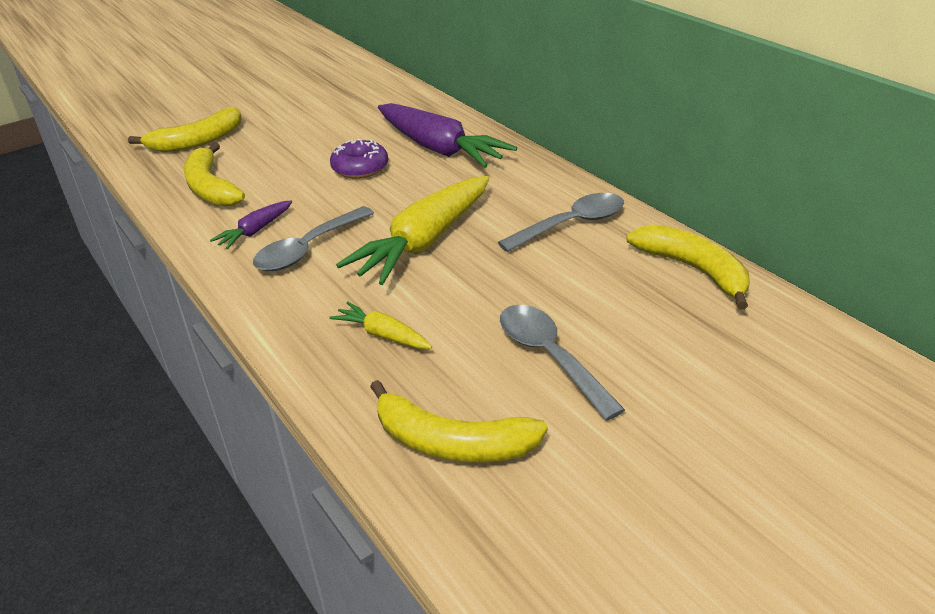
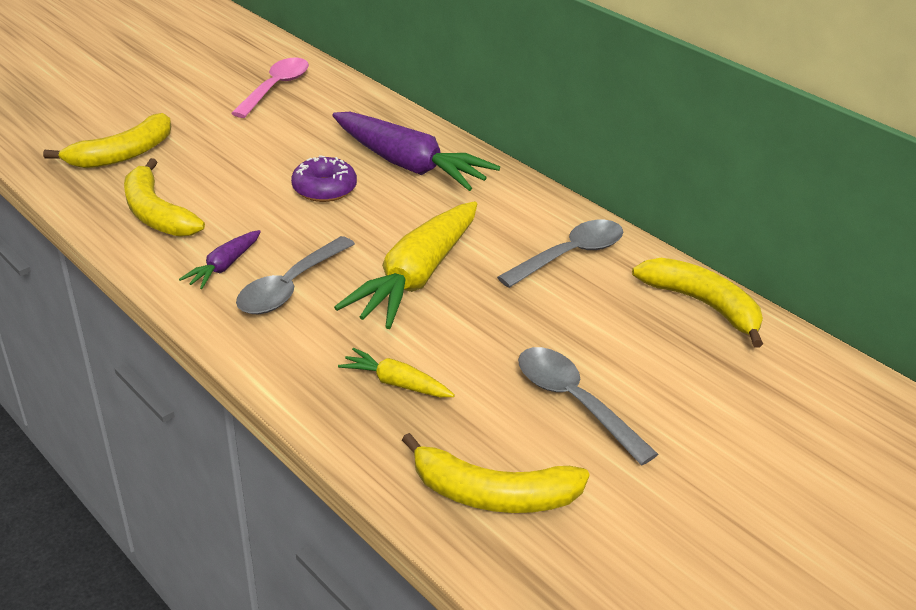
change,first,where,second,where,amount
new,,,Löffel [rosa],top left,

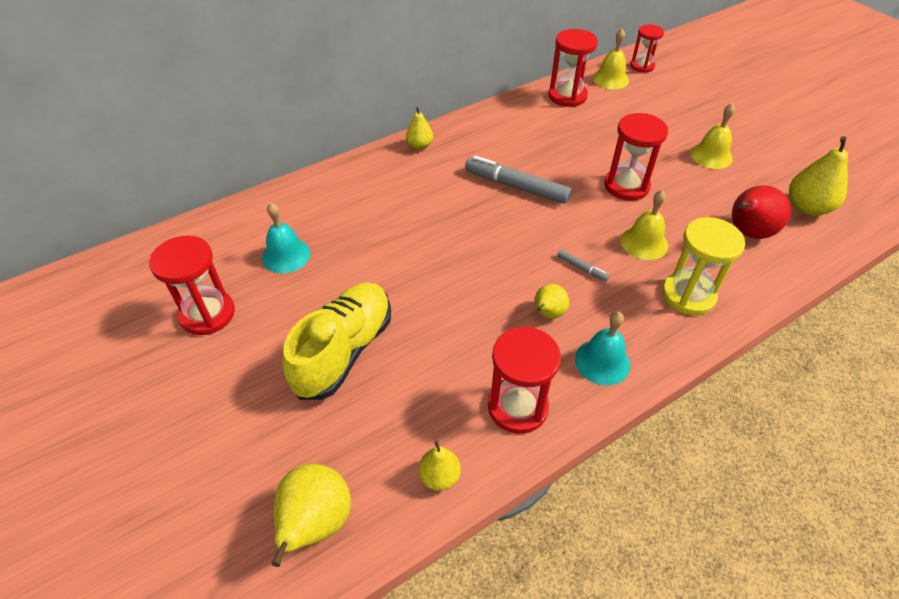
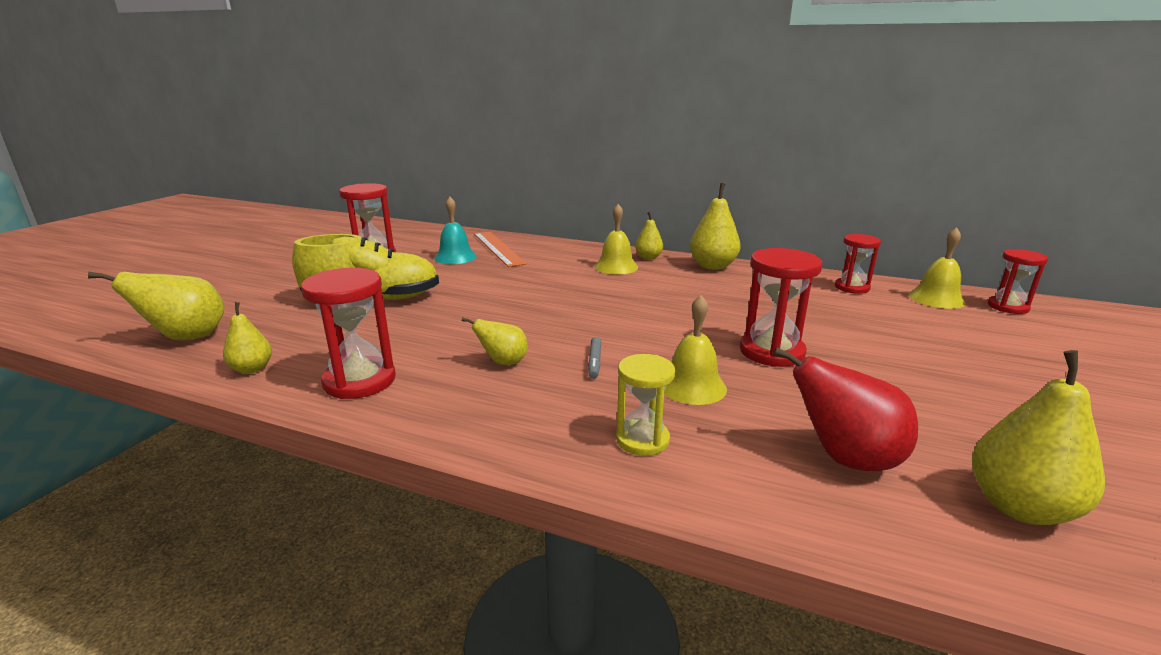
change,first,where,second,where,amount
gone,Filzstift [grau] (no. 1 from left),top centre,,,
gone,Glocke [türkis] (no. 2 from left),middle right,,,
new,,,Lineal [orange],centre,
new,,,Birne [gelb] (no. 5 from left),centre,
shifted,Glocke [gelb] (no. 3 from left in the first image),top right,Glocke [gelb] (no. 1 from left),centre,
scaled,Sanduhr [rot] (no. 3 from left in the first image),top centre,Sanduhr [rot] (no. 4 from left),middle right,x0.66
scaled,Sanduhr [gelb],middle right,,centre,x0.66

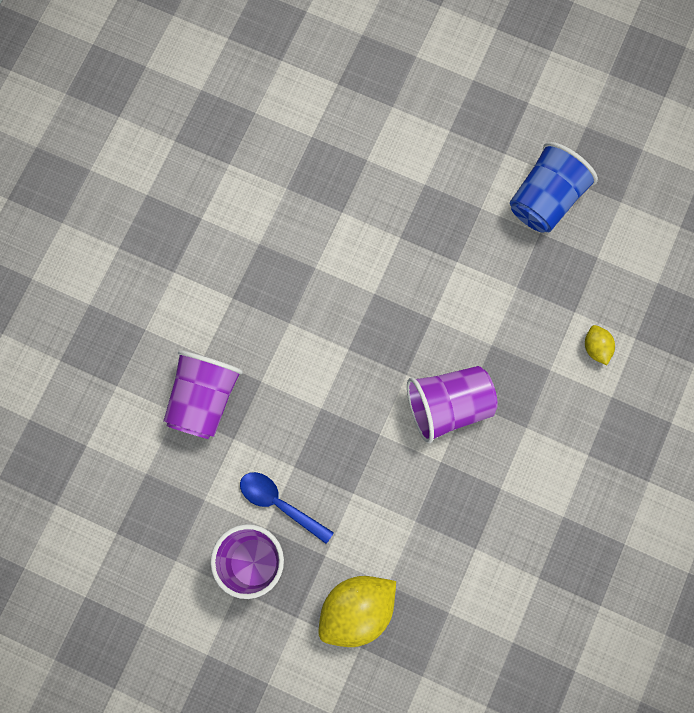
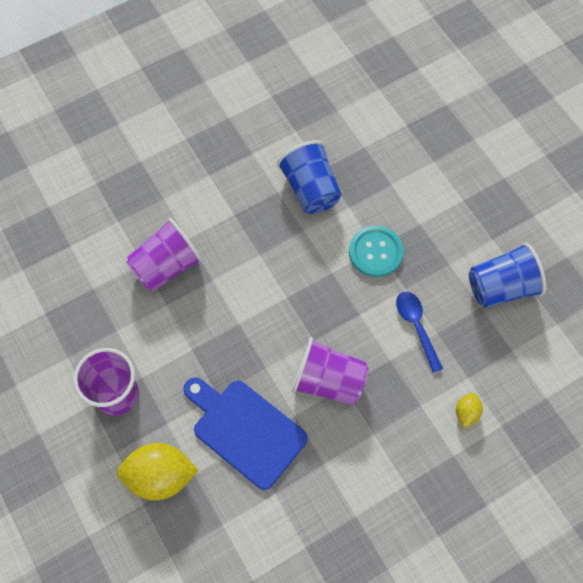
change,first,where,second,where,amount
new,,,Schneidebrett [blau],bottom centre,
new,,,Becher [blau] (no. 1 from left),top centre,
new,,,Knopf [türkis],centre,
shifted,Löffel [blau],bottom centre,,middle right,

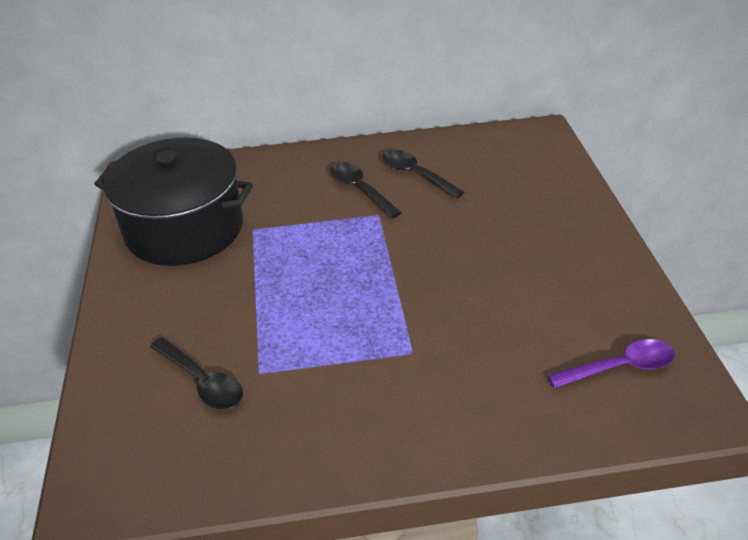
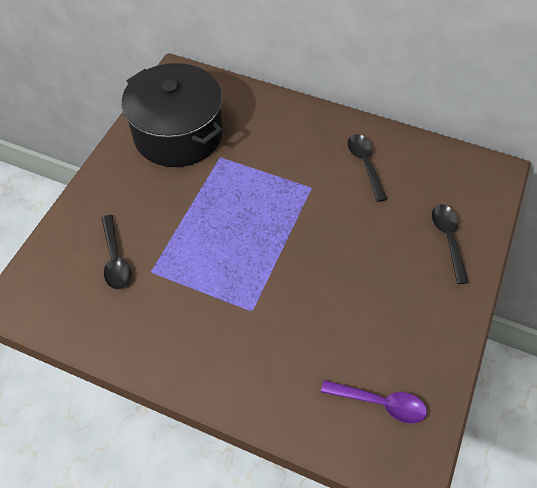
change,first,where,second,where,amount
shifted,Löffel [schwarz] (no. 2 from left in the first image),centre,Löffel [schwarz] (no. 3 from left),middle right,

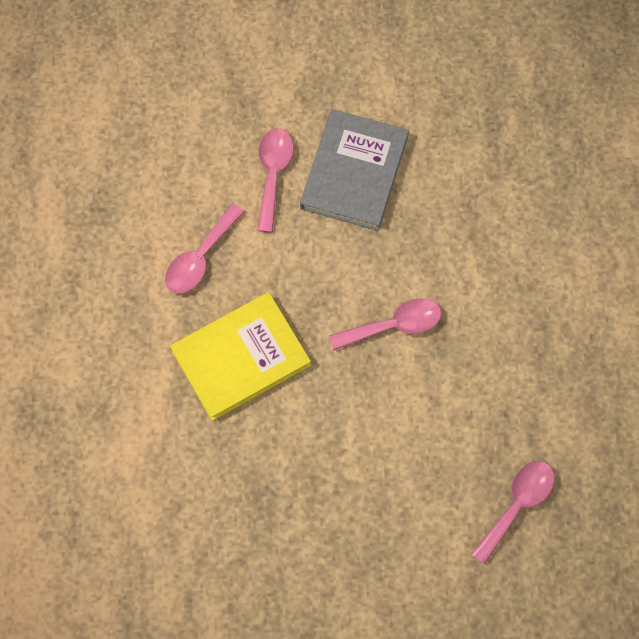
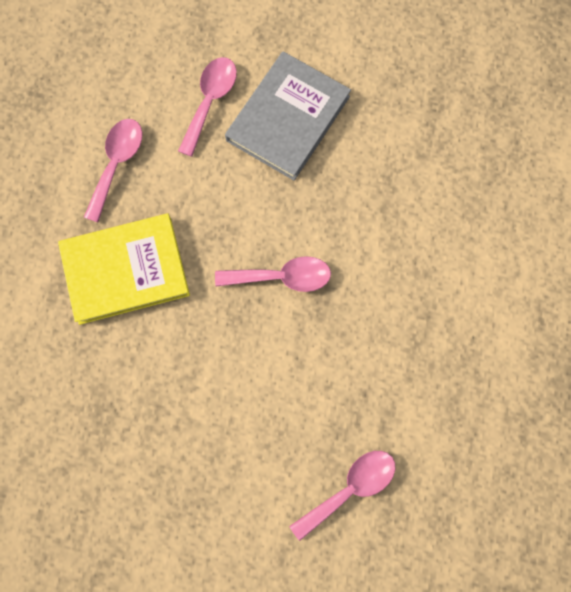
change,first,where,second,where,amount
rotated,Löffel [rosa] (no. 1 from left),middle left,,top left,150 degrees clockwise

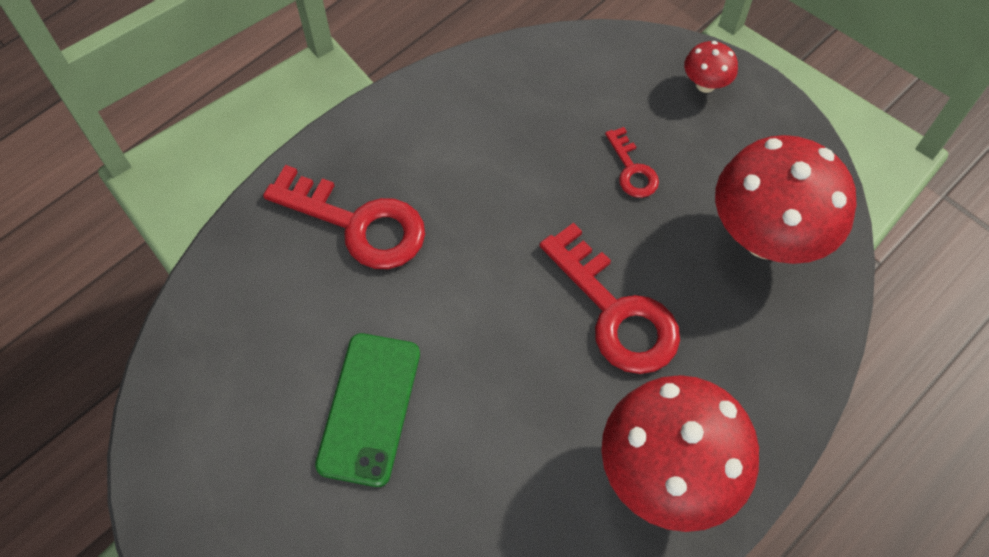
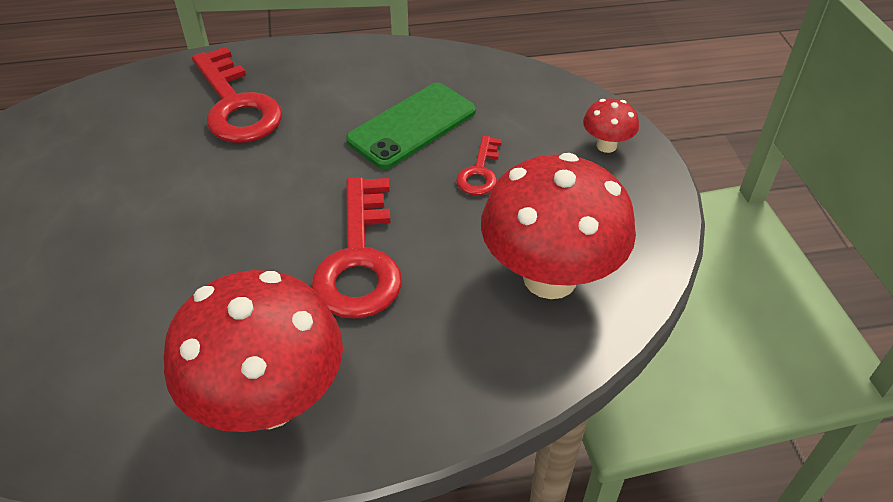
change,first,where,second,where,amount
shifted,Handy [grün],bottom centre,,top centre,

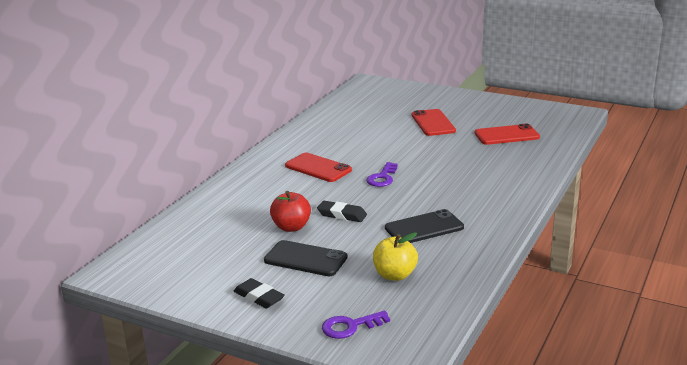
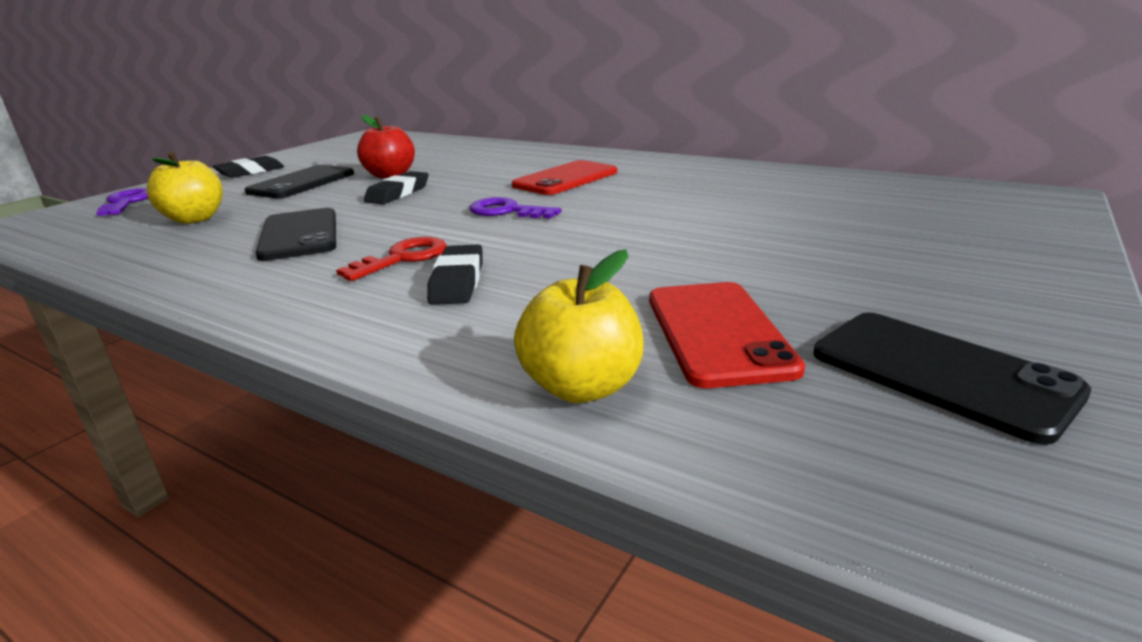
change,first,where,second,where,amount
gone,Handy [rot] (no. 2 from left),centre,,,
new,,,Schlüssel [rot],centre,
new,,,Radiergummi [schwarz] (no. 3 from left),centre,
new,,,Apfel [gelb] (no. 2 from left),centre,
new,,,Handy [schwarz] (no. 3 from left),middle right,

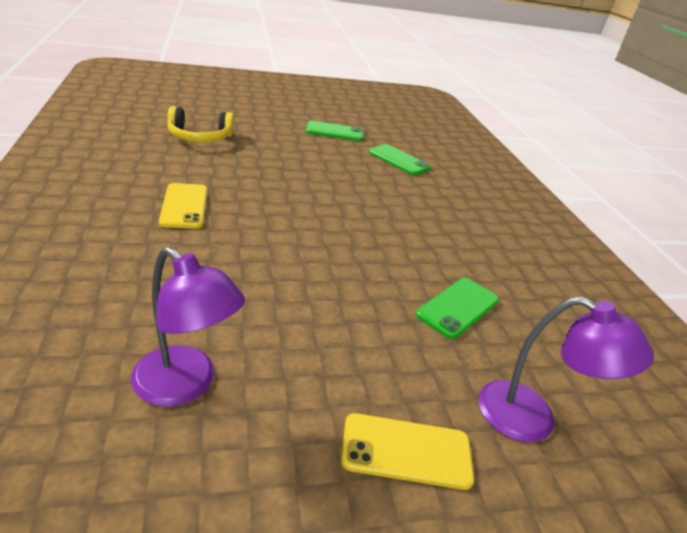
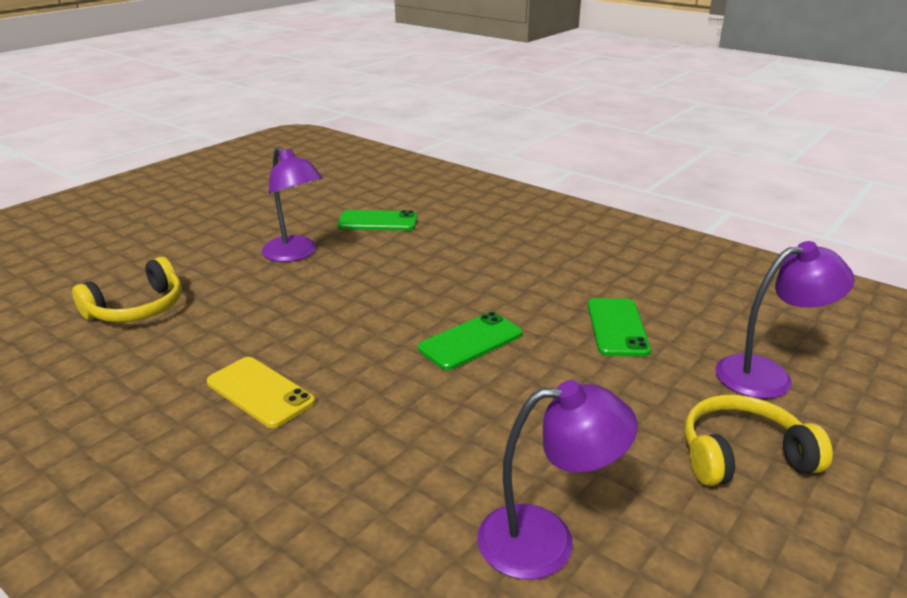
change,first,where,second,where,amount
new,,,Lampe [lila] (no. 1 from left),middle left,
shifted,Handy [grün] (no. 1 from left in the first image),top centre,Handy [grün] (no. 2 from left),centre,
swapped,Handy [gelb] (no. 2 from left),bottom centre,Kopfhörer [gelb] (no. 2 from left),bottom right,

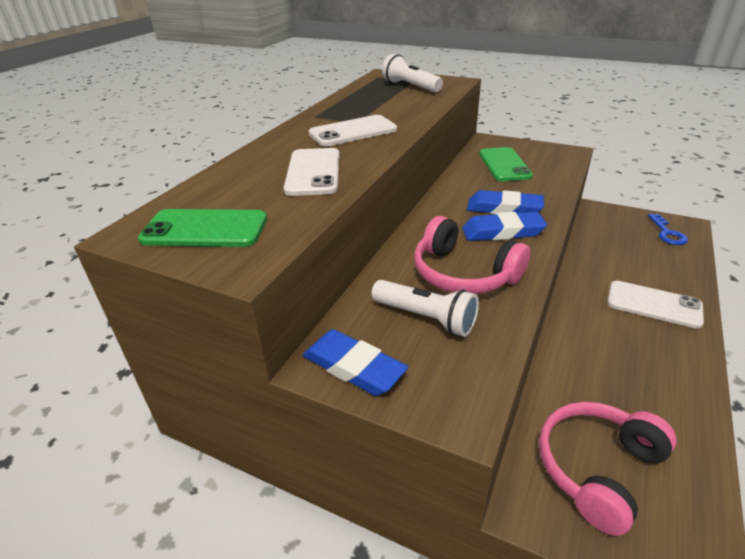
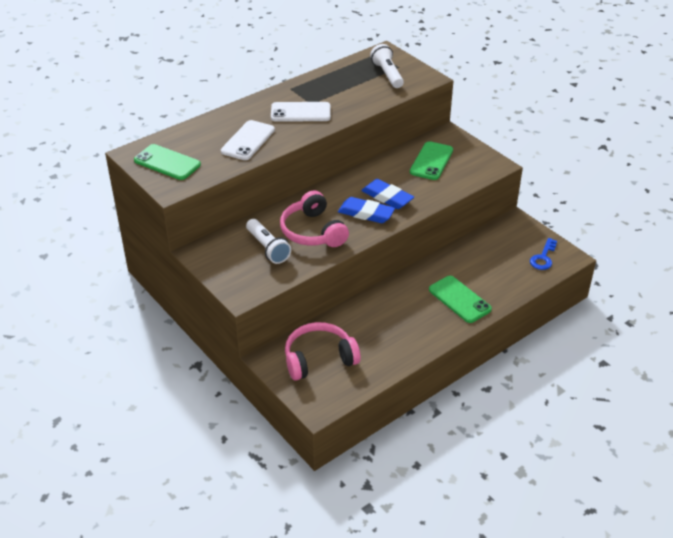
change,first,where,second,where,amount
gone,Radiergummi [blau] (no. 1 from left),centre,,,
repainted,Handy [weiß] (no. 3 from left),middle right,Handy [grün] (no. 3 from left),middle right,

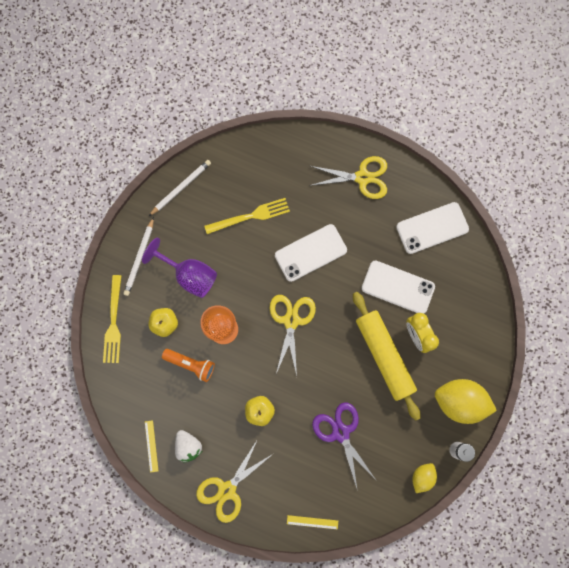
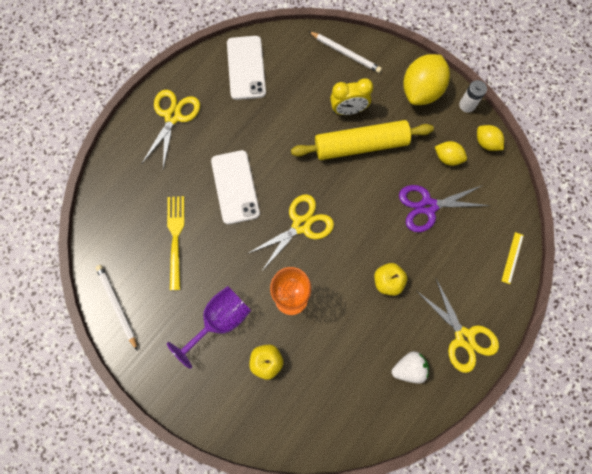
change,first,where,second,where,amount
gone,Gabel [gelb] (no. 1 from left),middle left,,,
gone,Lineal [gelb] (no. 1 from left),bottom left,,,
gone,Taschenlampe [orange],middle left,,,
gone,Handy [weiß] (no. 2 from left),middle right,,,
new,,,Zitrone [gelb] (no. 2 from left),top right,
shifted,Bleistift [weiß] (no. 1 from left in the first image),middle left,Bleistift [weiß] (no. 2 from left),top centre,
rotated,Schere [gelb] (no. 2 from left),centre,,centre,120 degrees clockwise

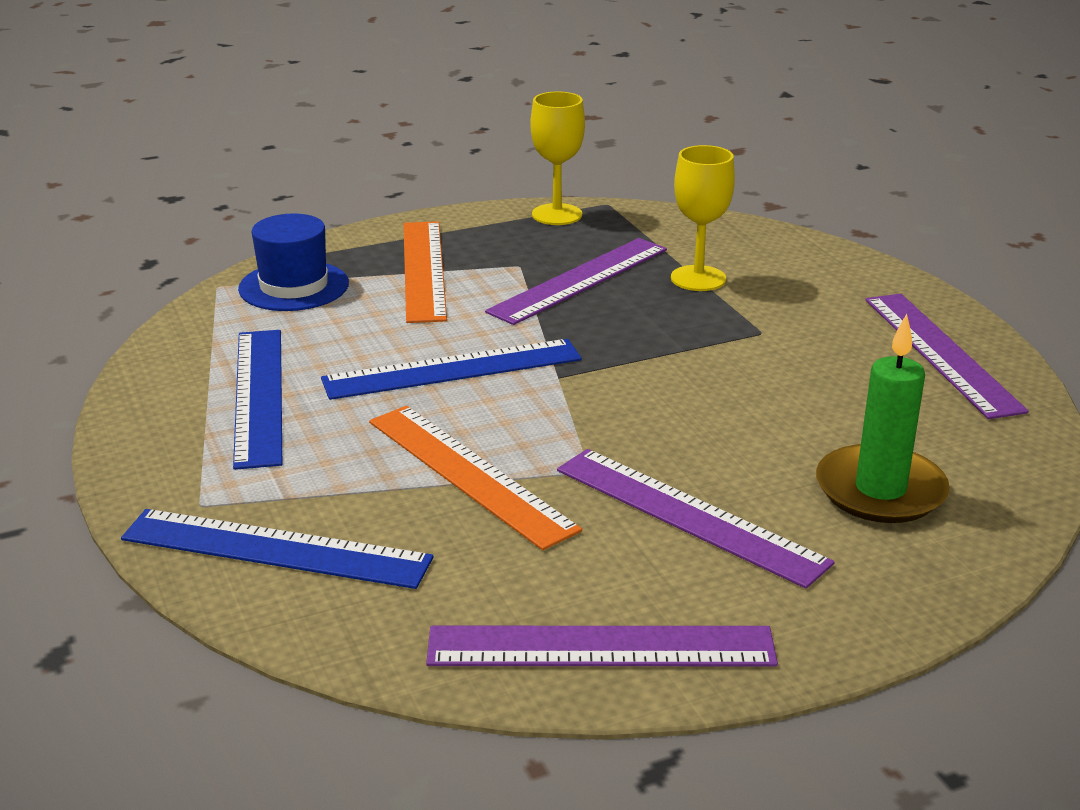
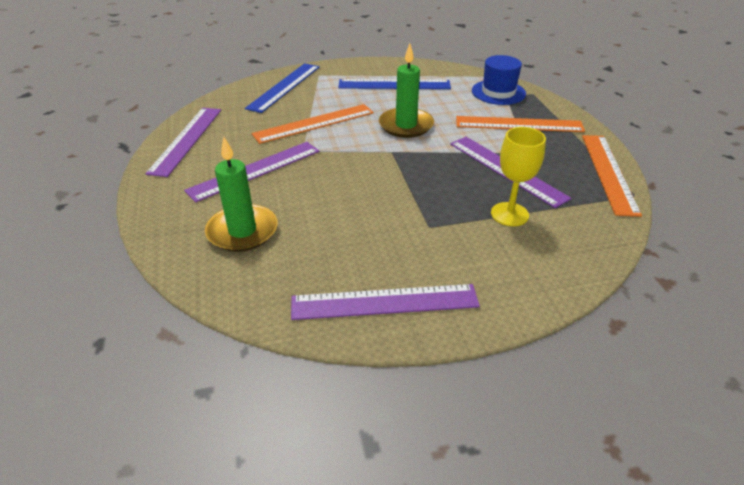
change,first,where,second,where,amount
swapped,Lineal [blau] (no. 3 from left),centre,Kerze [grün] (no. 2 from left),top centre,
swapped,Kelch [gelb] (no. 1 from left),top centre,Lineal [orange] (no. 3 from left),middle right,

